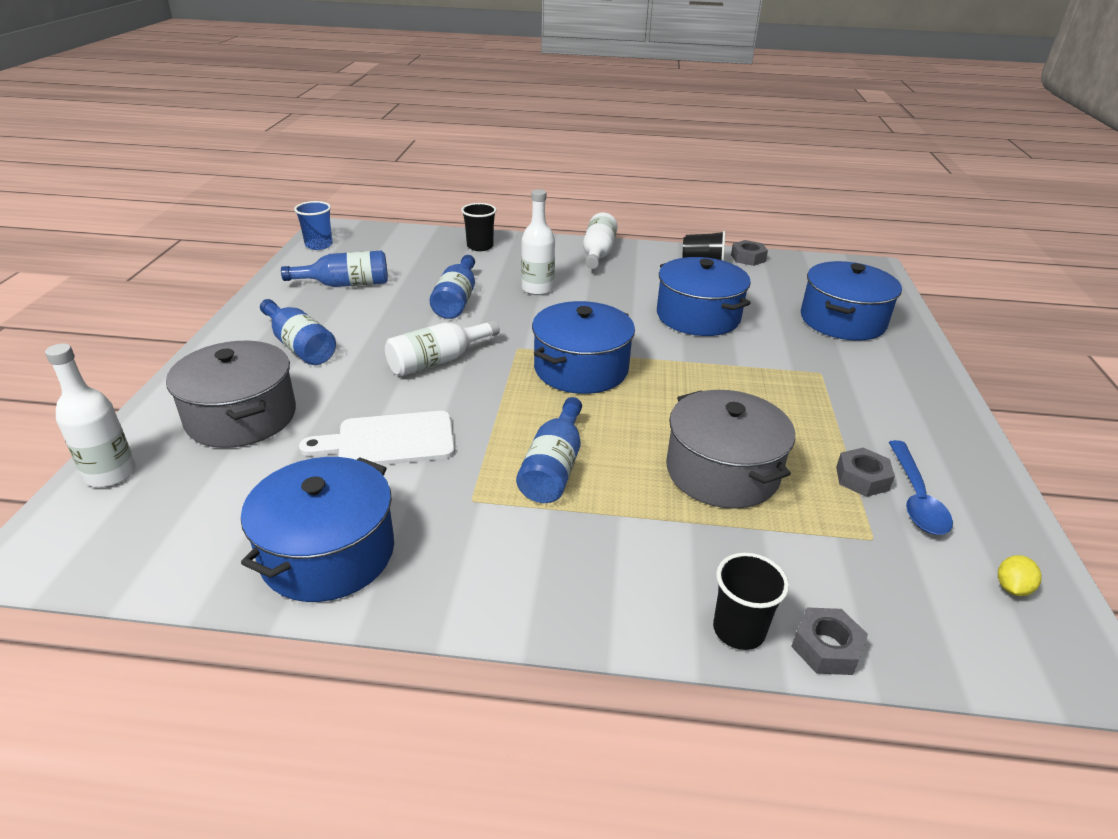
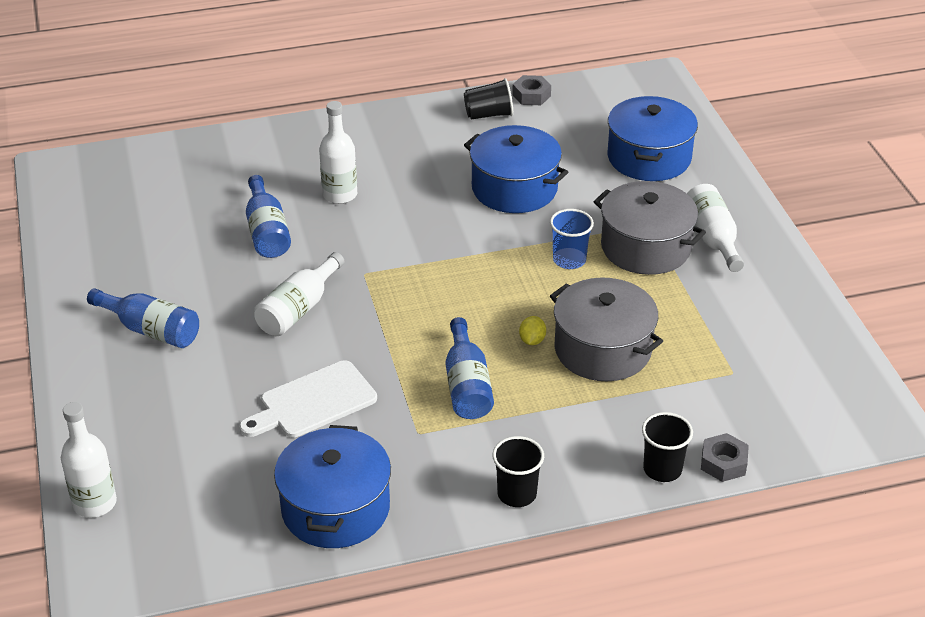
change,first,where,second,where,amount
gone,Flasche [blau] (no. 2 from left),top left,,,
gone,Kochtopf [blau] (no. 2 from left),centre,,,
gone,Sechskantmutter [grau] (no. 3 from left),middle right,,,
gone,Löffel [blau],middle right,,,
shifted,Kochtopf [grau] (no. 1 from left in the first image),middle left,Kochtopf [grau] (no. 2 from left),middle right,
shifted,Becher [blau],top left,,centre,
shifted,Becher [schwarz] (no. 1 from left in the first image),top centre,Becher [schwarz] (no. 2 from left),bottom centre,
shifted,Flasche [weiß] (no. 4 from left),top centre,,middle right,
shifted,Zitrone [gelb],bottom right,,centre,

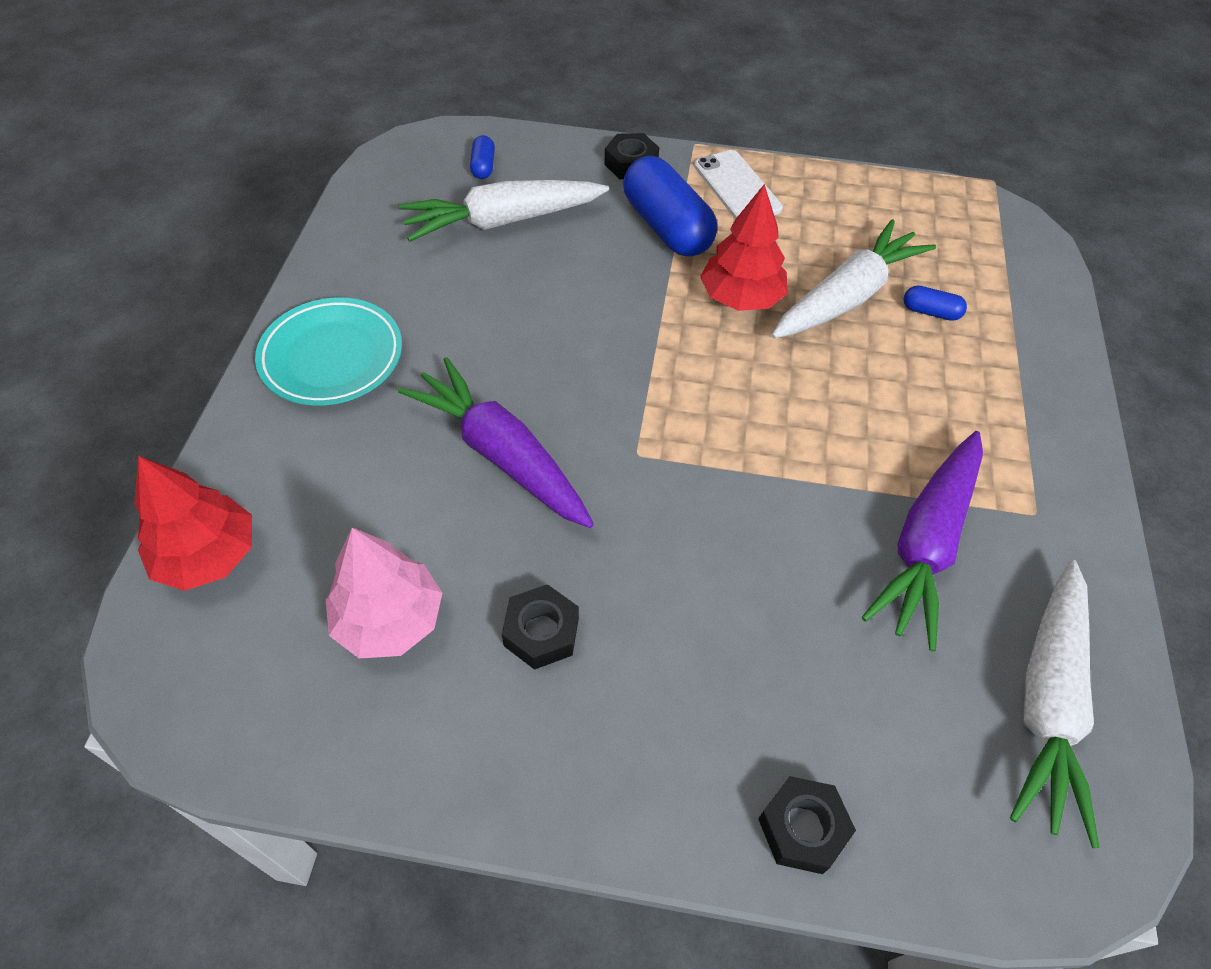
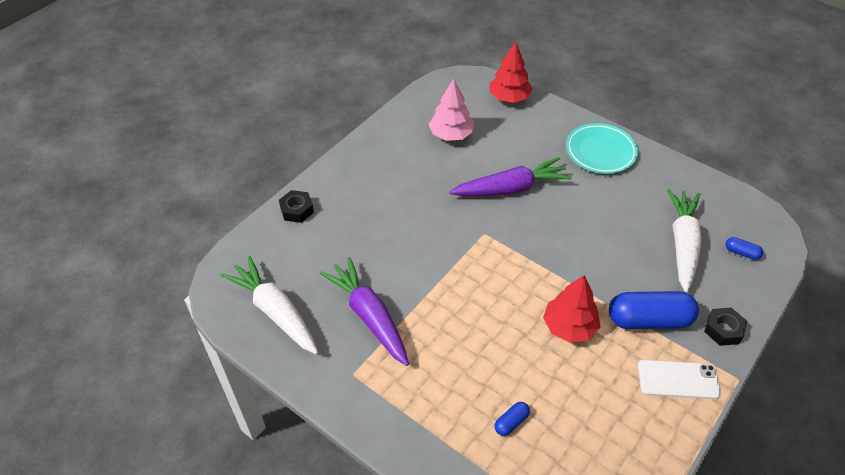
change,first,where,second,where,amount
gone,Sechskantmutter [schwarz] (no. 1 from left),centre,,,
gone,Karotte [weiß] (no. 2 from left),top right,,,

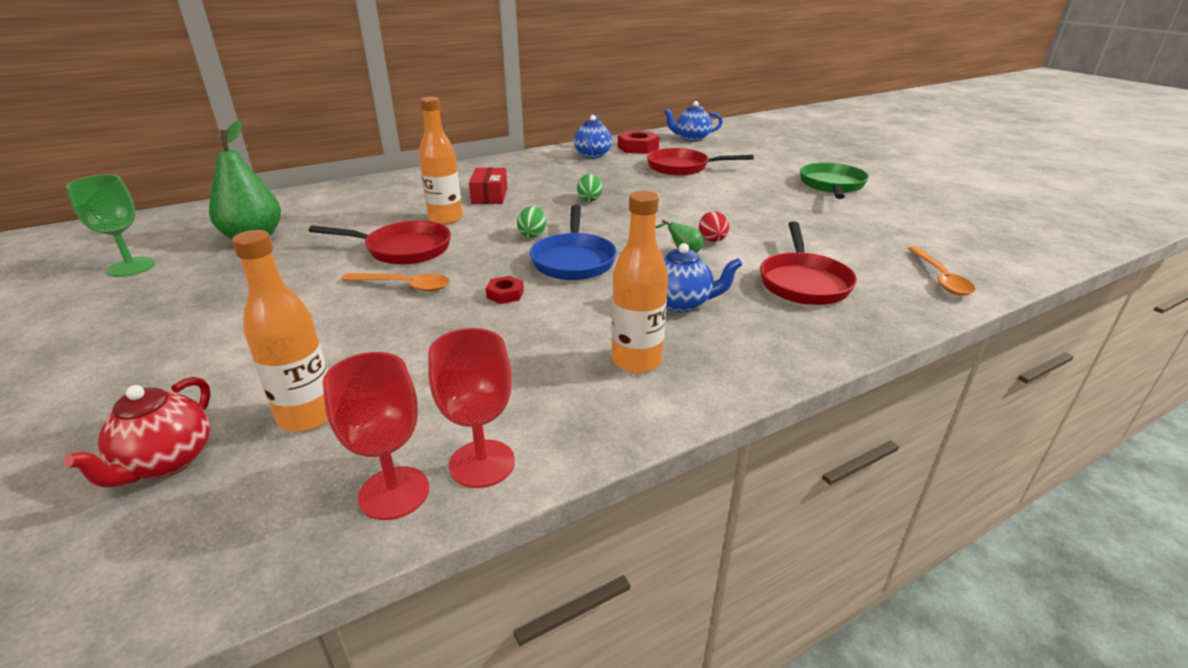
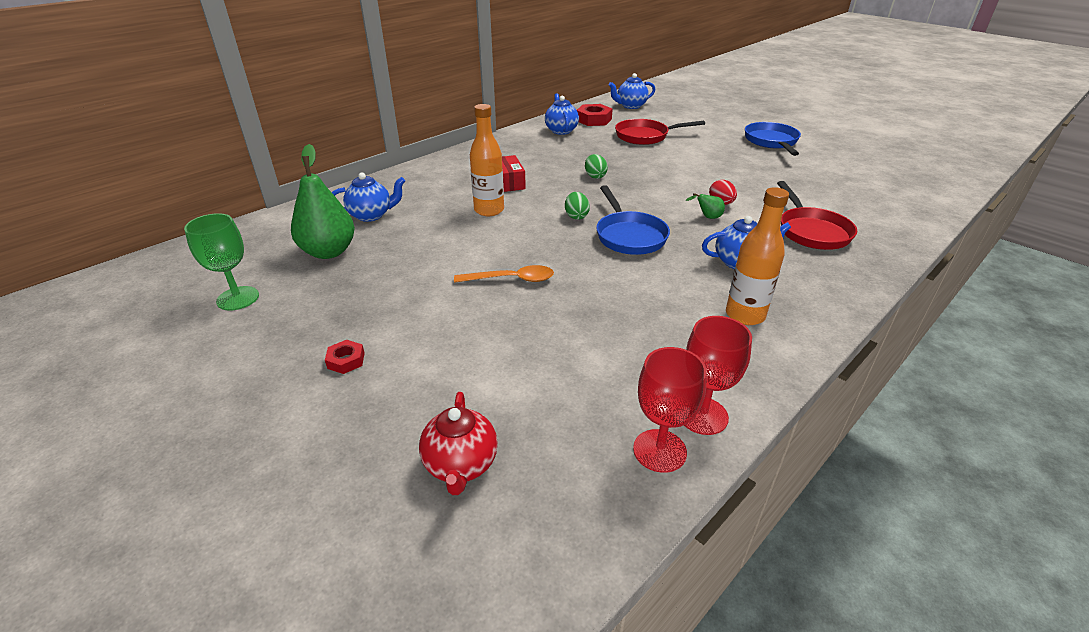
change,first,where,second,where,amount
gone,Flasche [orange] (no. 1 from left),middle left,,,
gone,Pfanne [rot] (no. 1 from left),middle left,,,
gone,Löffel [orange] (no. 2 from left),middle right,,,
new,,,Teekanne [blau] (no. 1 from left),top centre,
shifted,Sechskantmutter [rot] (no. 1 from left),centre,,middle left,
repainted,Pfanne [grün],top right,Pfanne [blau] (no. 2 from left),top right,

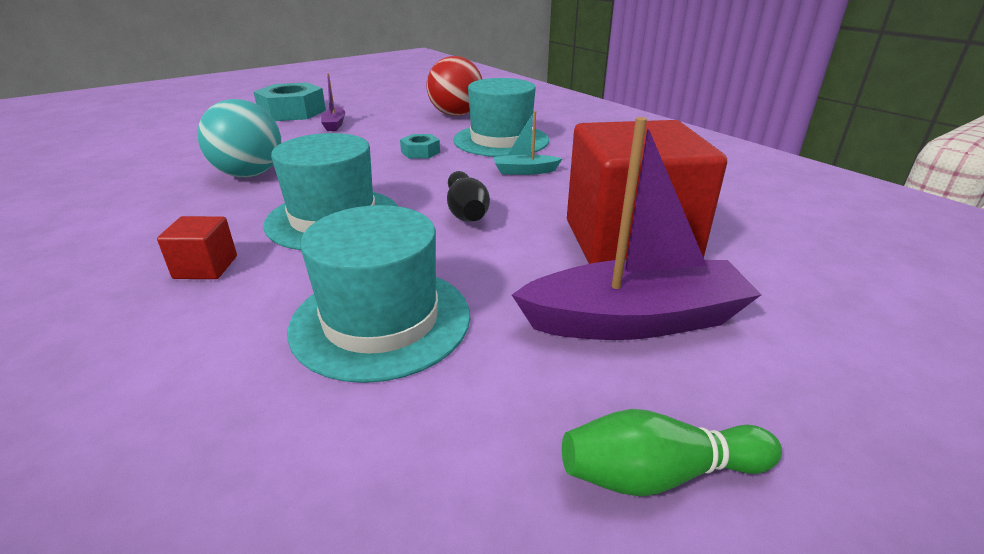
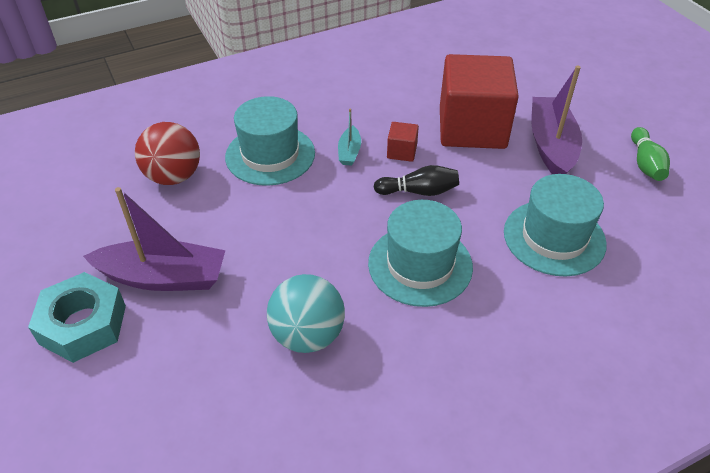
change,first,where,second,where,amount
gone,Sechskantmutter [türkis] (no. 2 from left),top centre,,,
shifted,Kubus [rot] (no. 1 from left),middle left,,top centre,
scaled,Boot [lila] (no. 1 from left),top centre,,middle left,x2.09

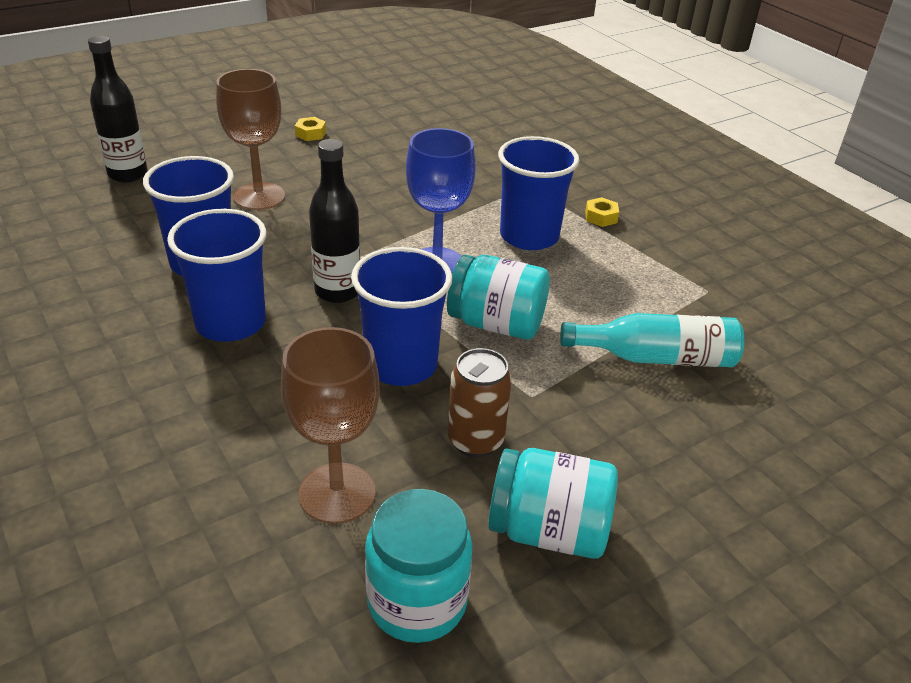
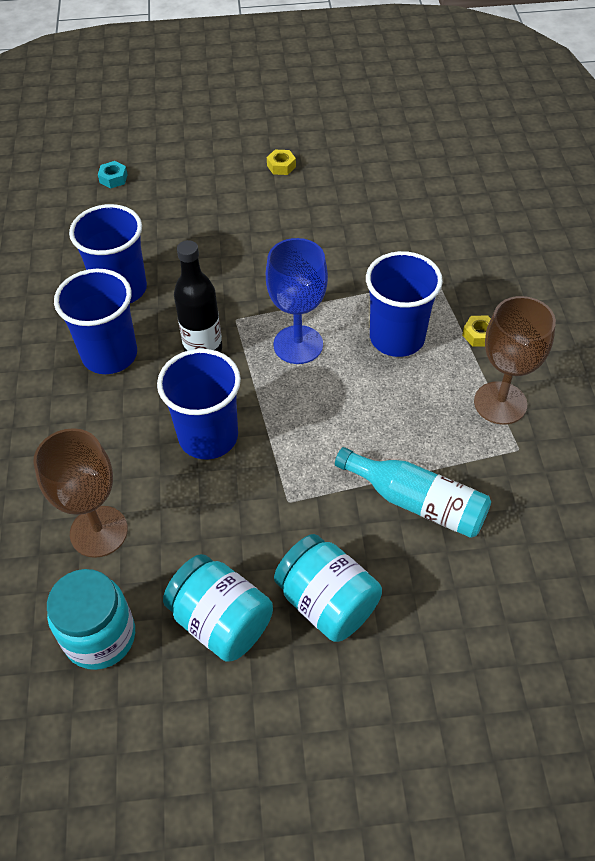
change,first,where,second,where,amount
gone,Dose [braun],centre,,,
shifted,Kelch [braun] (no. 1 from left in the first image),top left,Kelch [braun] (no. 2 from left),middle right,
shifted,Einmachglas [türkis] (no. 2 from left in the first image),centre,Einmachglas [türkis] (no. 3 from left),bottom centre,
swapped,Flasche [schwarz] (no. 1 from left),top left,Sechskantmutter [türkis],top left,

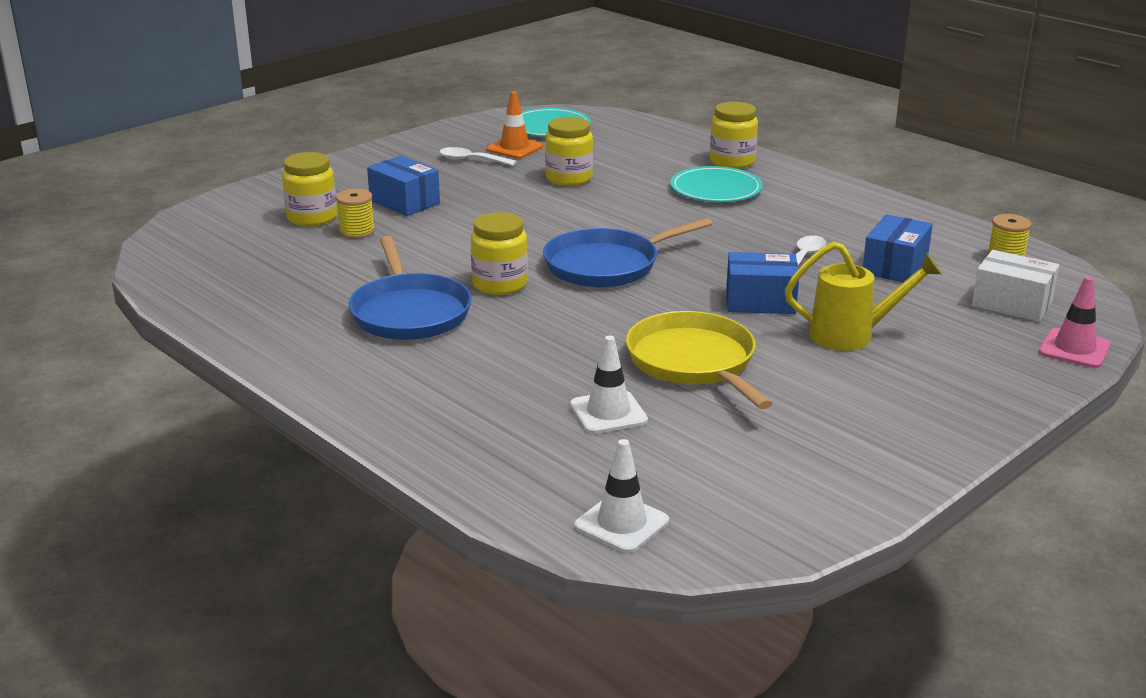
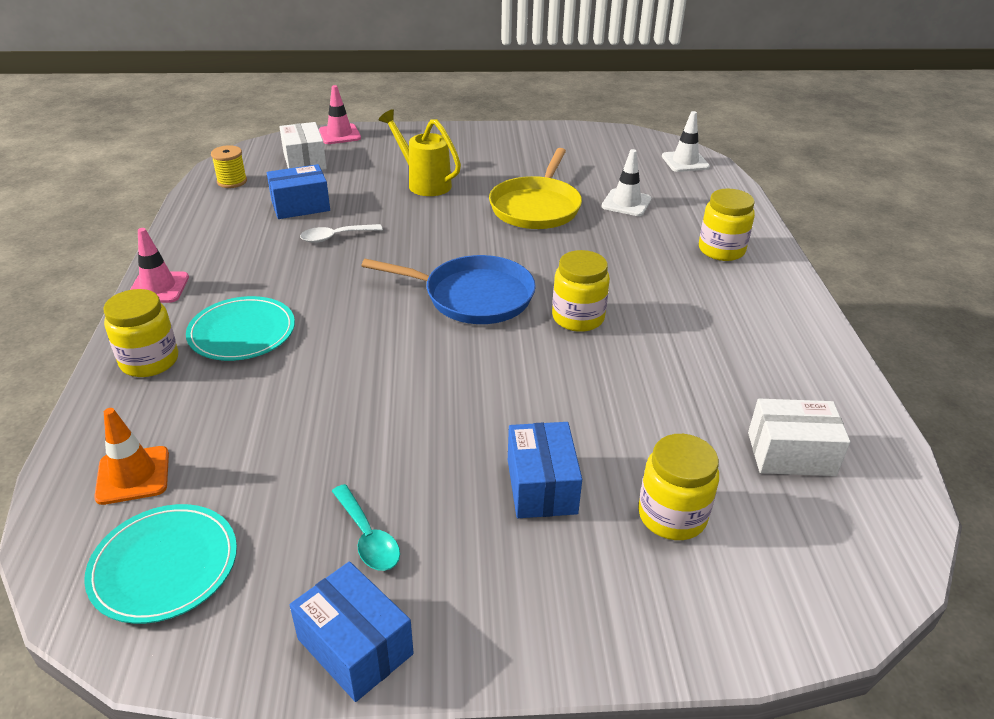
change,first,where,second,where,amount
gone,Garnrolle [gelb] (no. 1 from left),top left,,,
gone,Pfanne [blau] (no. 1 from left),centre,,,
new,,,Leitkegel [rosa] (no. 1 from left),middle left,
new,,,Schachtel [weiß] (no. 2 from left),middle right,
shifted,Leitkegel [orange],top centre,,middle left,
shifted,Einmachglas [gelb] (no. 3 from left in the first image),top centre,Einmachglas [gelb] (no. 4 from left),top right,
shifted,Schachtel [blau] (no. 2 from left),centre,,bottom centre,
repainted,Löffel [weiß] (no. 1 from left),top centre,Löffel [türkis],bottom centre,

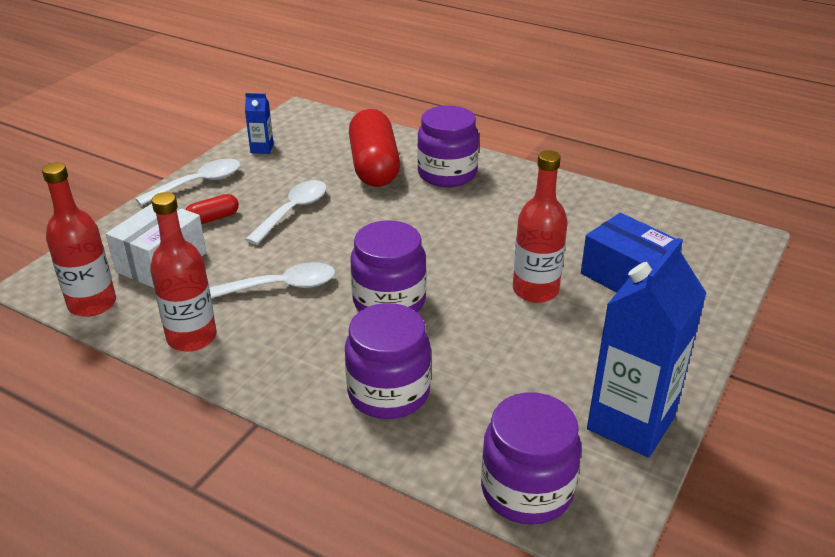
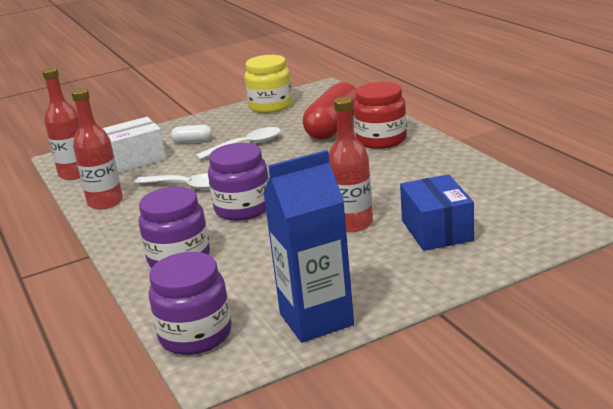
change,first,where,second,where,amount
gone,Löffel [weiß] (no. 1 from left),top left,,,
swapped,Getränkekarton [blau] (no. 1 from left),top left,Einmachglas [gelb],top centre,
repainted,Kapsel [rot] (no. 1 from left),middle left,Kapsel [weiß],top left,
repainted,Einmachglas [lila] (no. 3 from left),top centre,Einmachglas [rot],top centre,

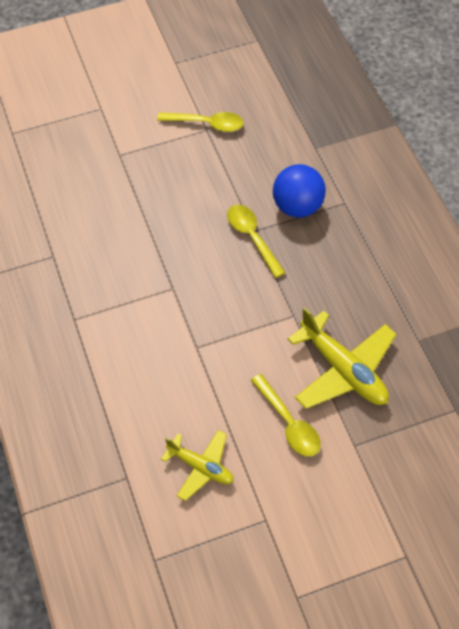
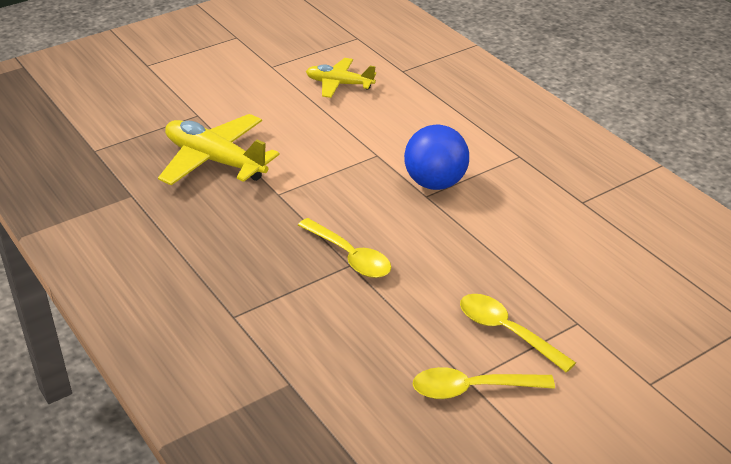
change,first,where,second,where,amount
shifted,Löffel [gelb] (no. 3 from left),centre,,bottom right,
shifted,Ball [blau],top centre,,centre,

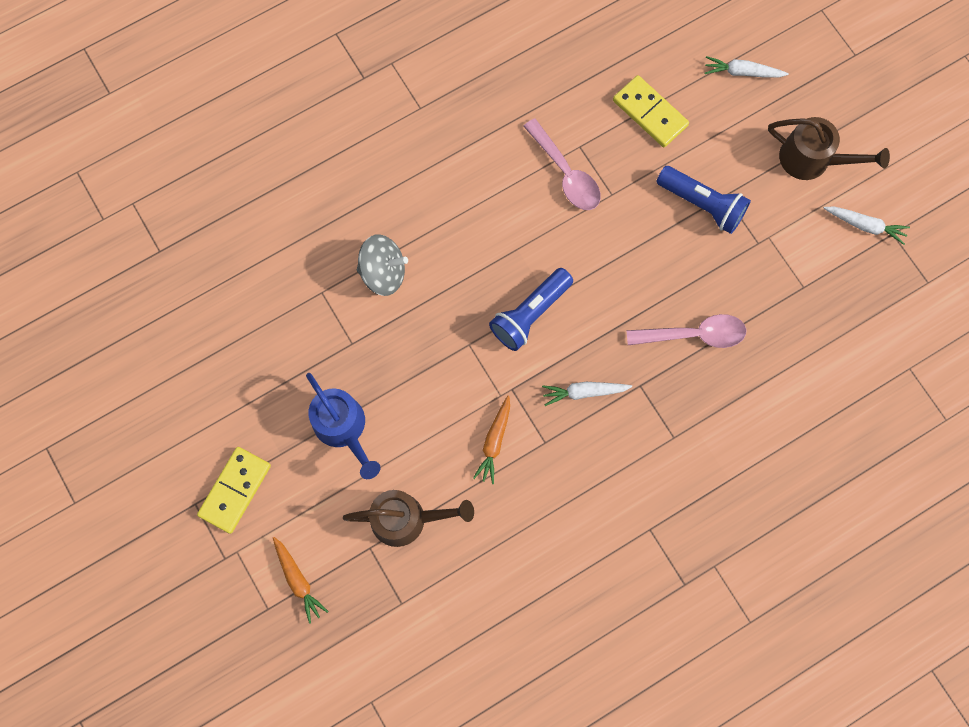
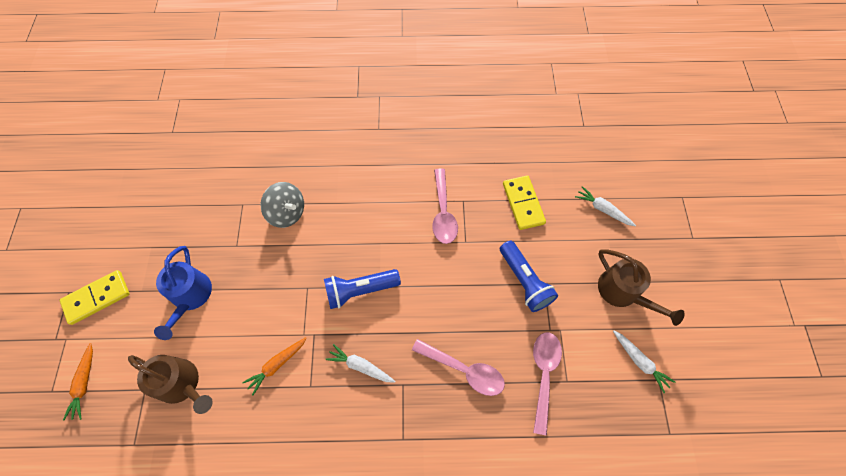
change,first,where,second,where,amount
new,,,Löffel [rosa] (no. 3 from left),bottom centre,

